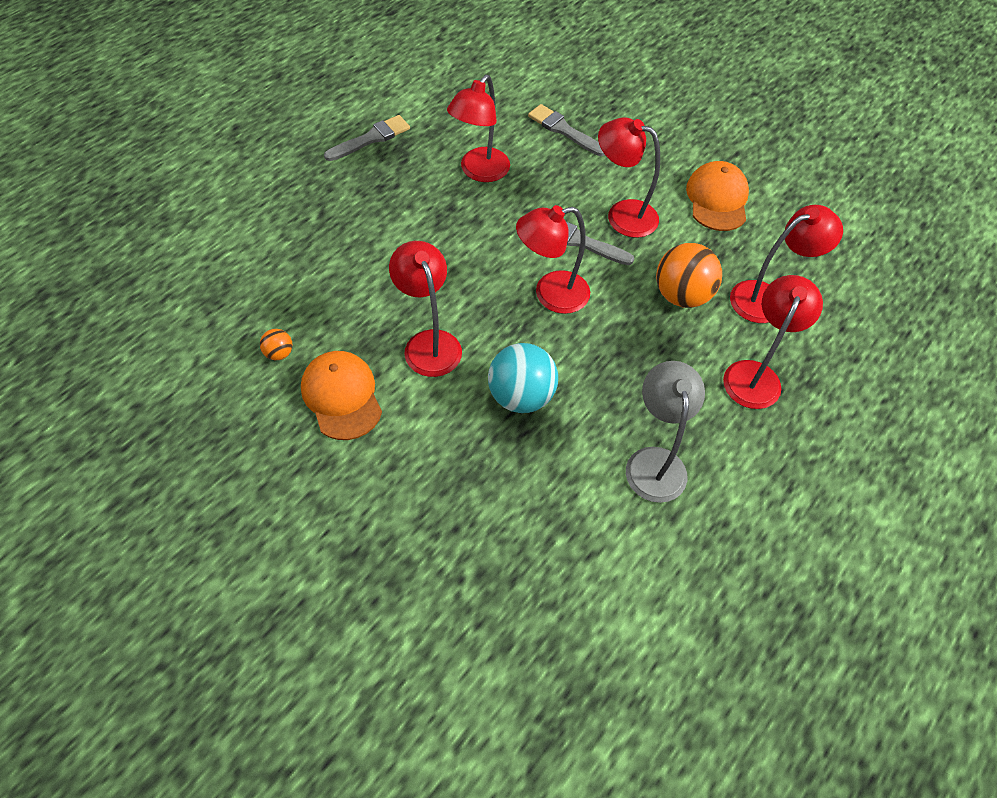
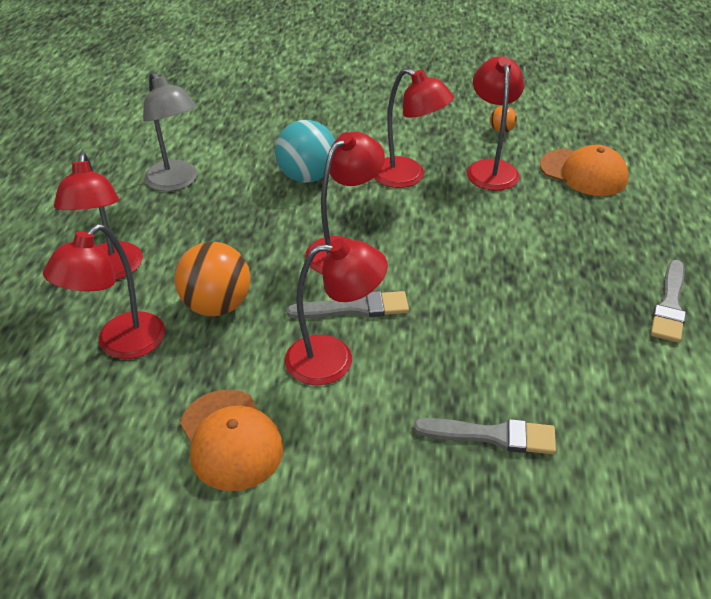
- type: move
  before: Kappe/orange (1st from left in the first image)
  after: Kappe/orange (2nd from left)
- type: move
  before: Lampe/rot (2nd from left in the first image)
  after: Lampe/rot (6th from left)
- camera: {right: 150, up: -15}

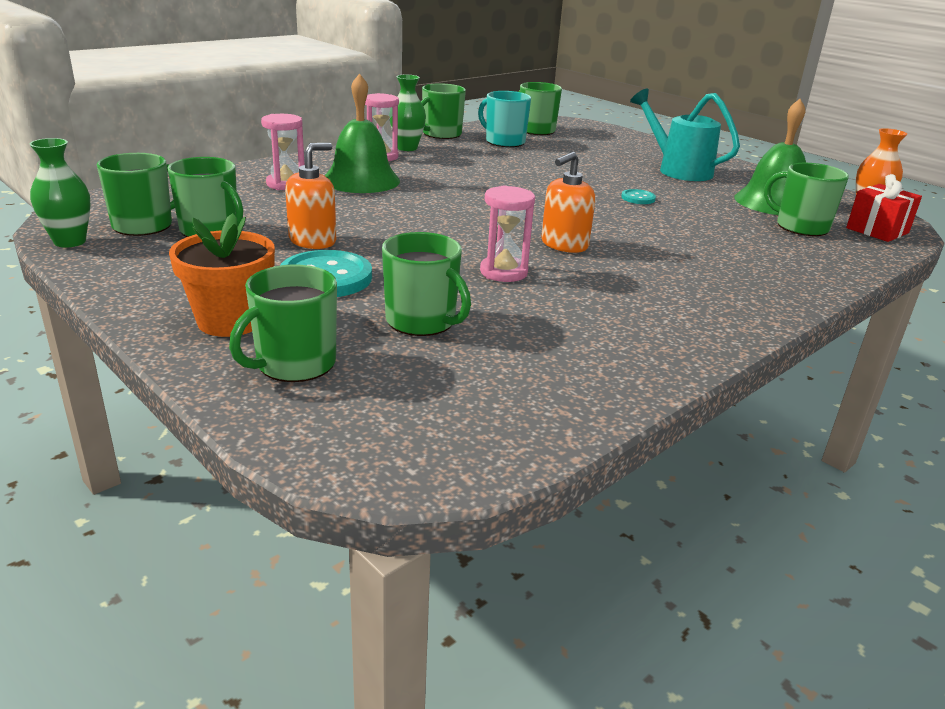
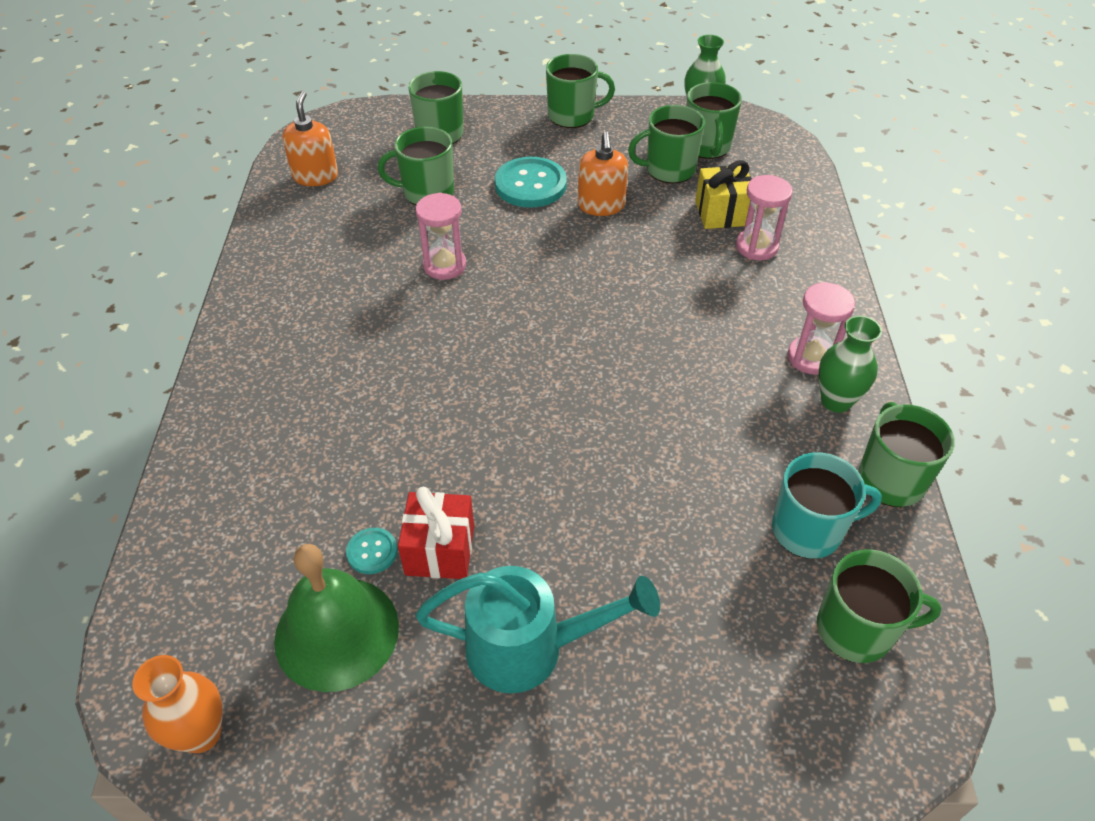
- type: delete
  before: Blumentopf/orange
- type: delete
  before: Glocke/grün (1st from left)
- type: move
  before: Seifenspender/orange (2nd from left in the first image)
  after: Seifenspender/orange (1st from left)
- type: move
  before: Knopf/türkis (2nd from left in the first image)
  after: Knopf/türkis (1st from left)
- type: move
  before: Tasse/grün (7th from left in the first image)
  after: Tasse/grün (3rd from left)
- type: move
  before: Geschenk/rot
- type: insert
  after: Geschenk/gelb
- camera: {right: 135, up: 20}

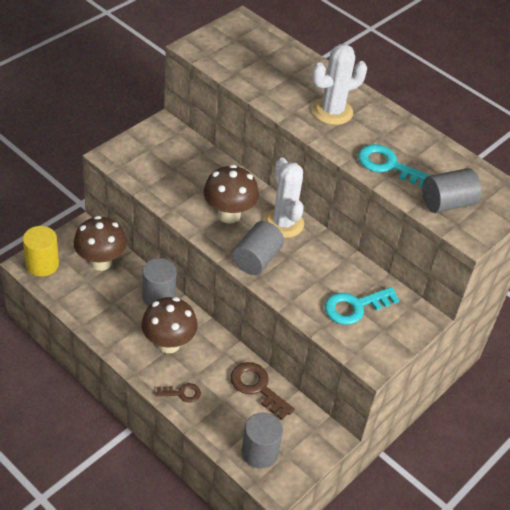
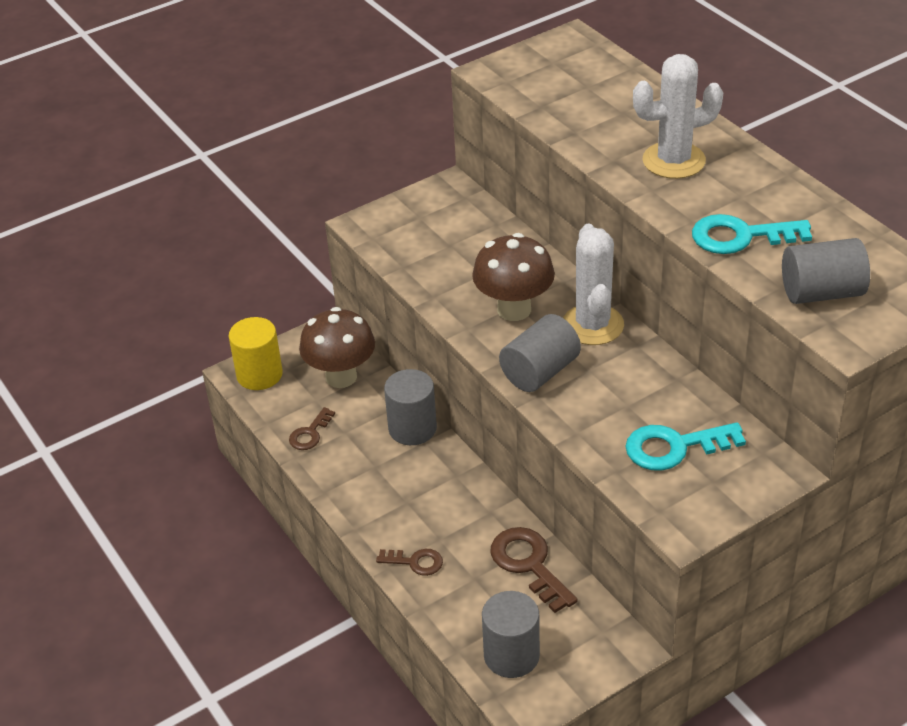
- type: delete
  before: Pilz/braun (2nd from left)
- type: rotate
  before: Schlüssel/türkis (2nd from left)
  turn: -45
- type: insert
  after: Schlüssel/braun (1st from left)
- camera: {right: 20, up: -5}

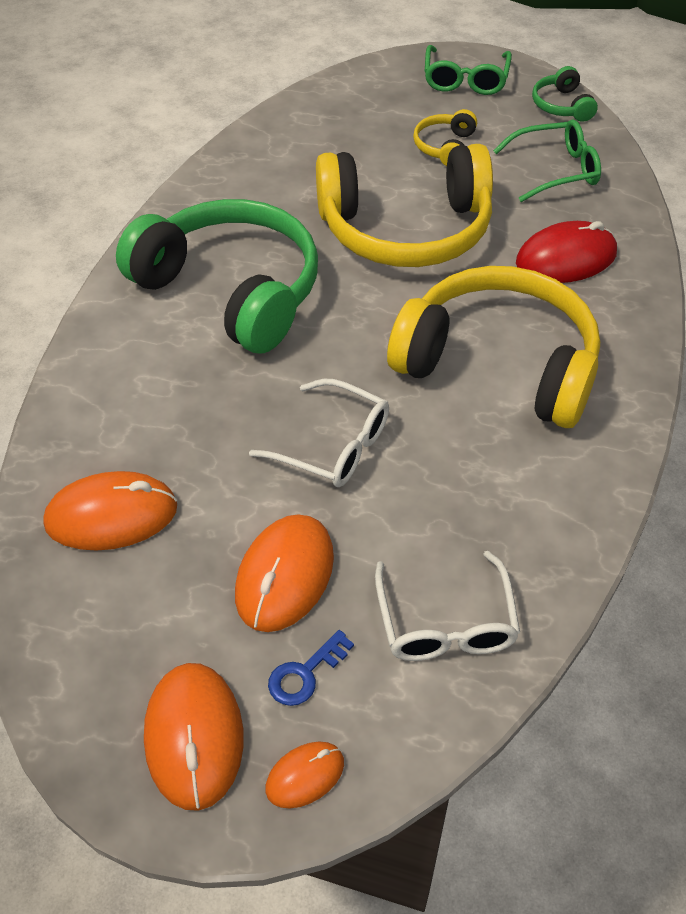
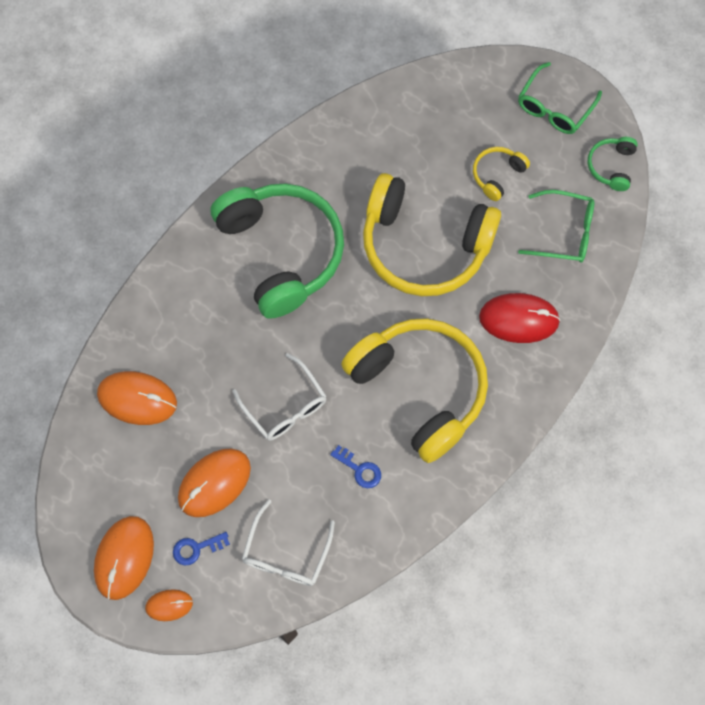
- type: insert
  after: Schlüssel/blau (2nd from left)
- camera: {right: 25, up: 20}

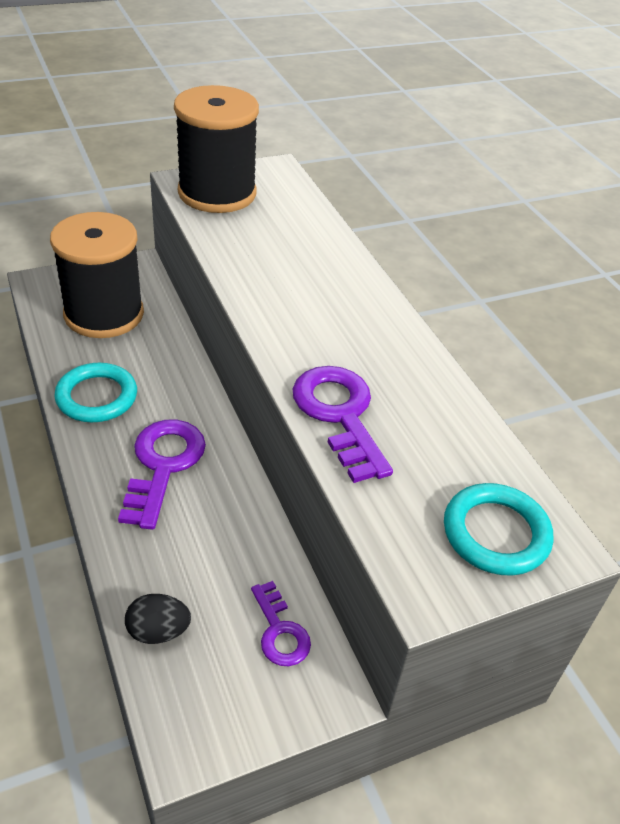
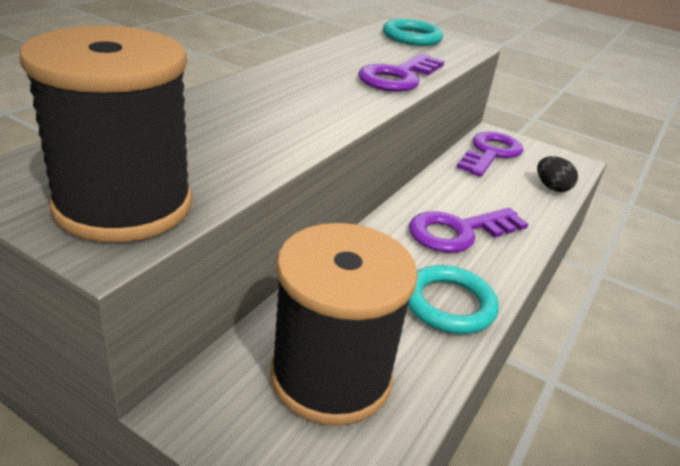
- type: resize
  before: Schlüssel/lila (2nd from left in the first image)
  scale: 1.7
- camera: {right: -125, up: -10}

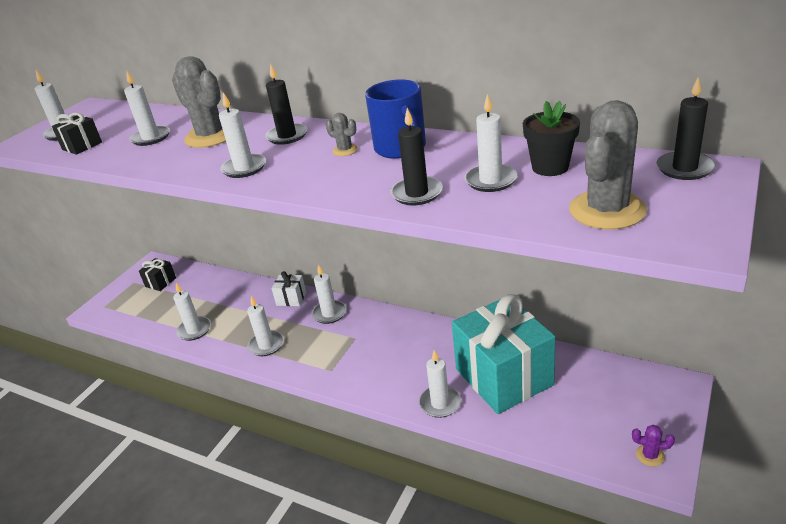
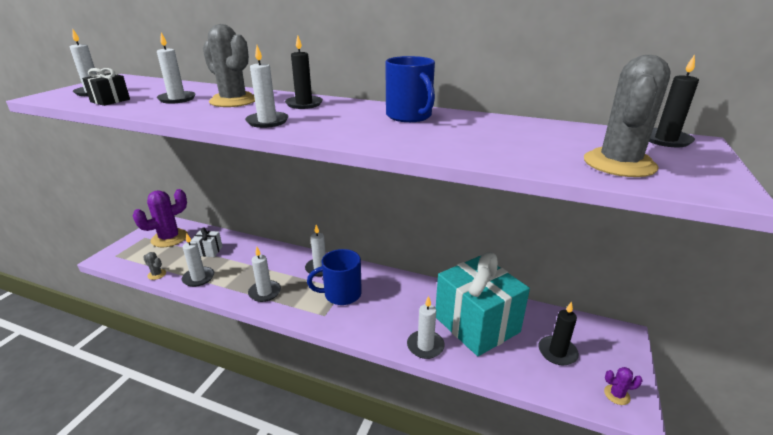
- type: replace
  before: Geschenk/schwarz (2nd from left)
  after: Kaktus/lila (1st from left)
- type: move
  before: Geschenk/weiß
- type: move
  before: Kaktus/grau (2nd from left in the first image)
  after: Kaktus/grau (1st from left)
- type: move
  before: Kerze/schwarz (2nd from left)
- type: delete
  before: Kerze/weiß (8th from left)
- type: delete
  before: Blumentopf/schwarz
- type: insert
  after: Tasse/blau (1st from left)
- camera: {right: -10, up: -5}

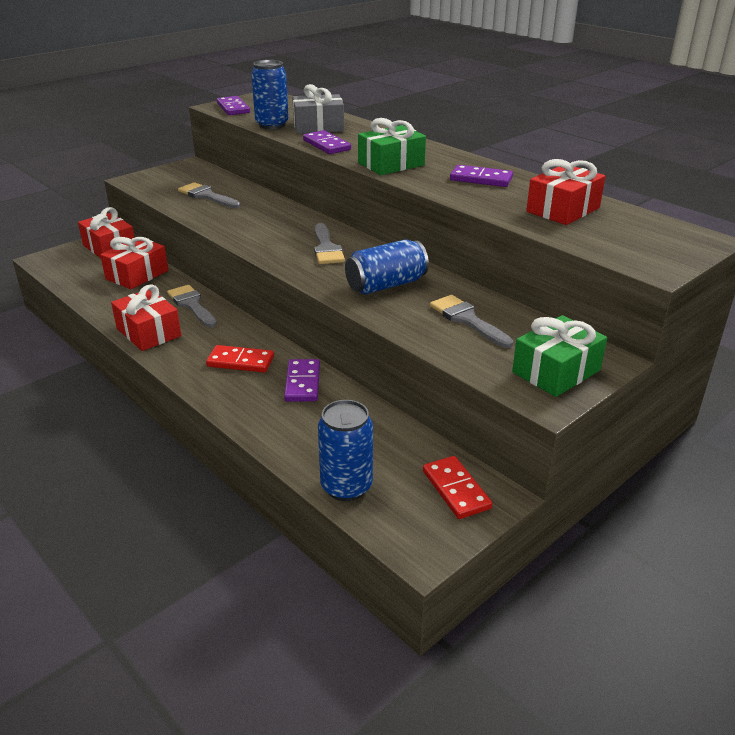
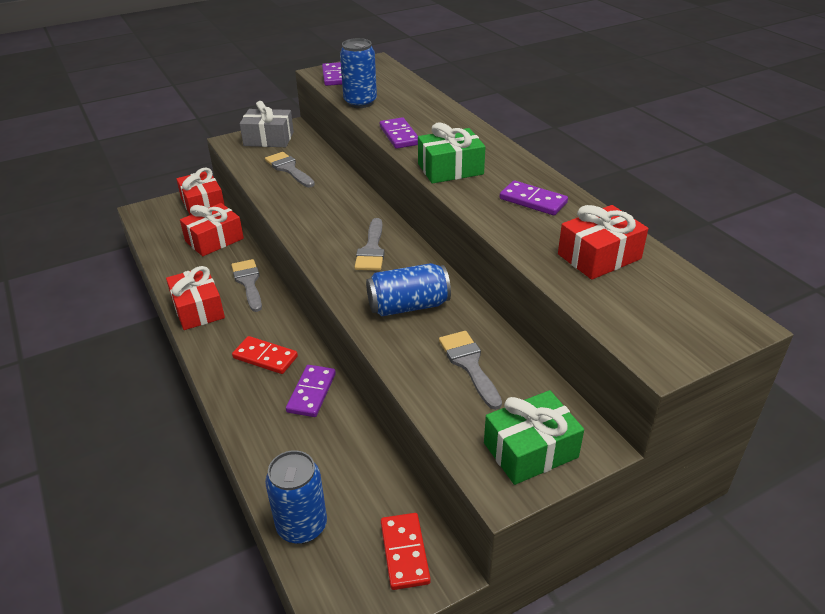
- type: move
  before: Geschenk/grau
- camera: {right: 15, up: 5}

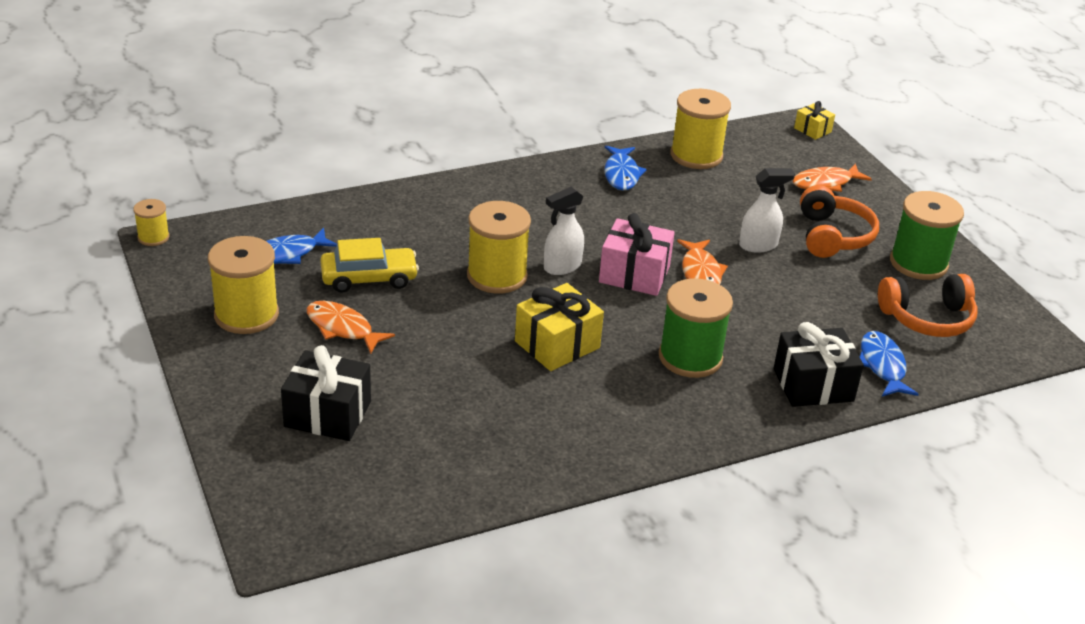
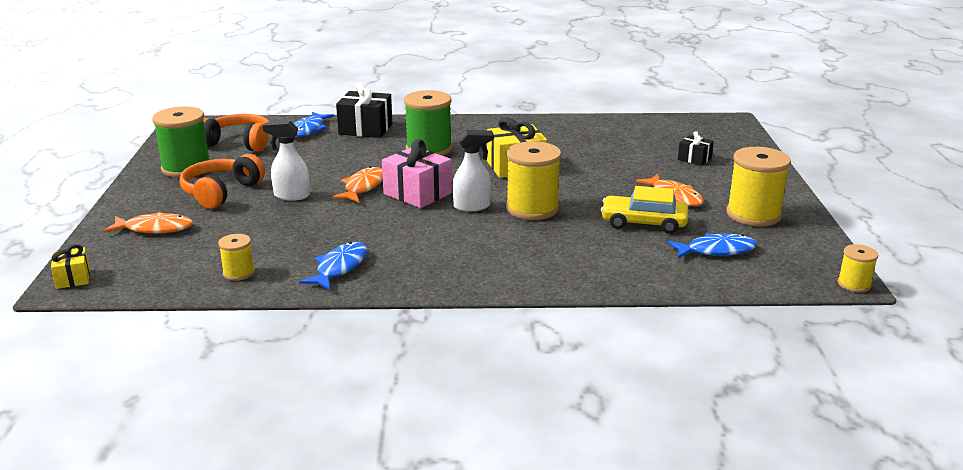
- type: resize
  before: Geschenk/schwarz (1st from left in the first image)
  scale: 0.55
- type: resize
  before: Garnrolle/gelb (4th from left in the first image)
  scale: 0.52
- camera: {right: -155, up: -10}

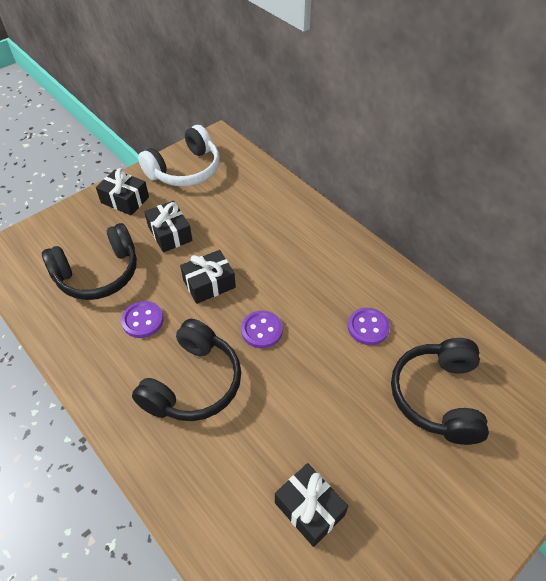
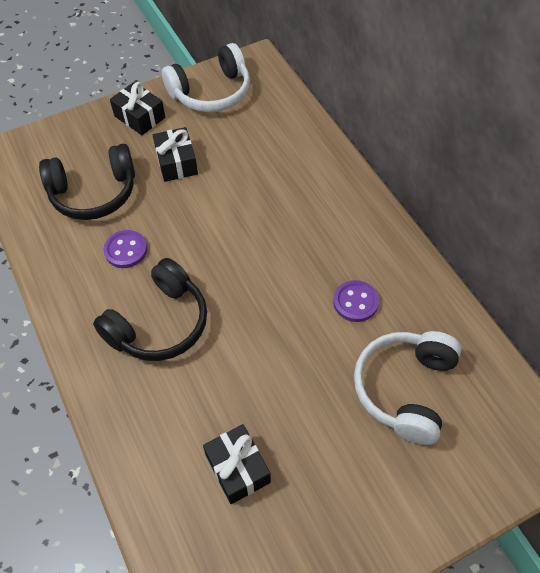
- type: delete
  before: Geschenk/schwarz (3rd from left)
- type: delete
  before: Knopf/lila (2nd from left)
- type: recolor
  before: Kopfhörer/schwarz (3rd from left)
  after: Kopfhörer/weiß (2nd from left)
- camera: {right: 15, up: 5}

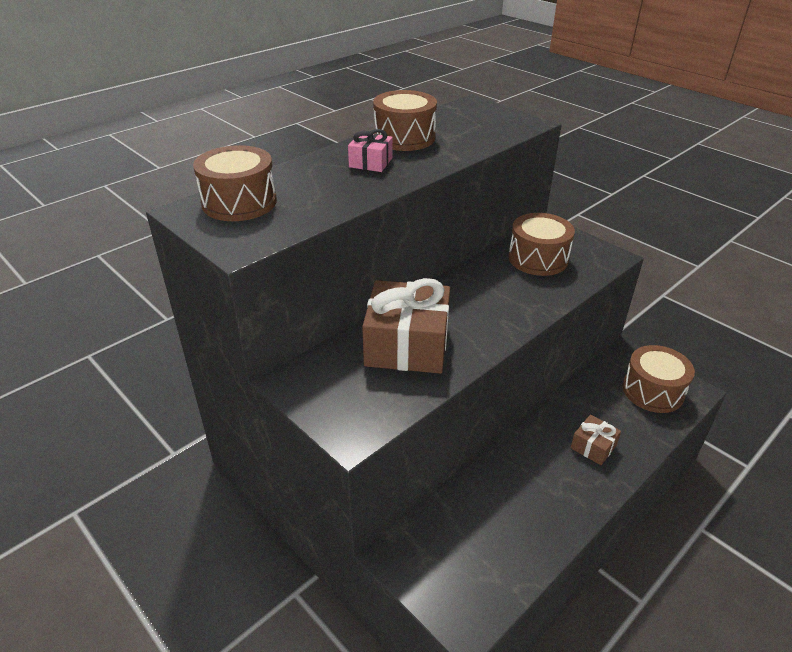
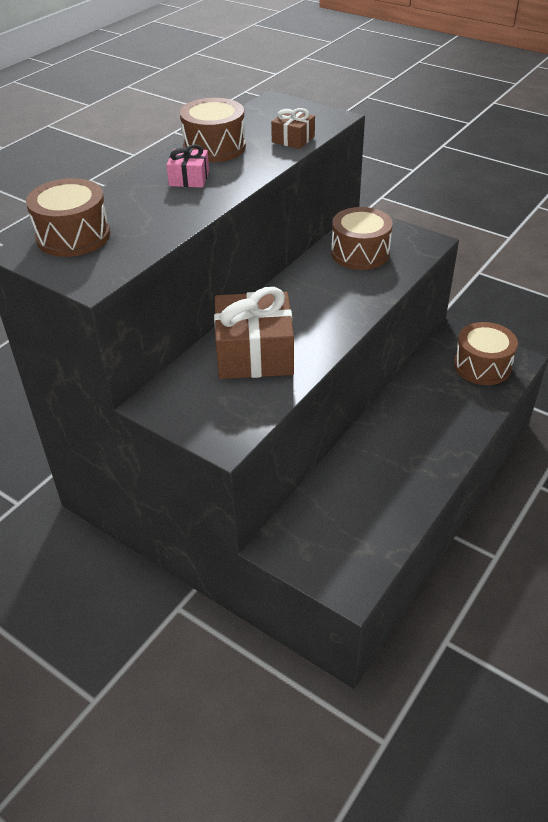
- type: move
  before: Geschenk/braun (2nd from left)
- camera: {right: -10, up: 5}

